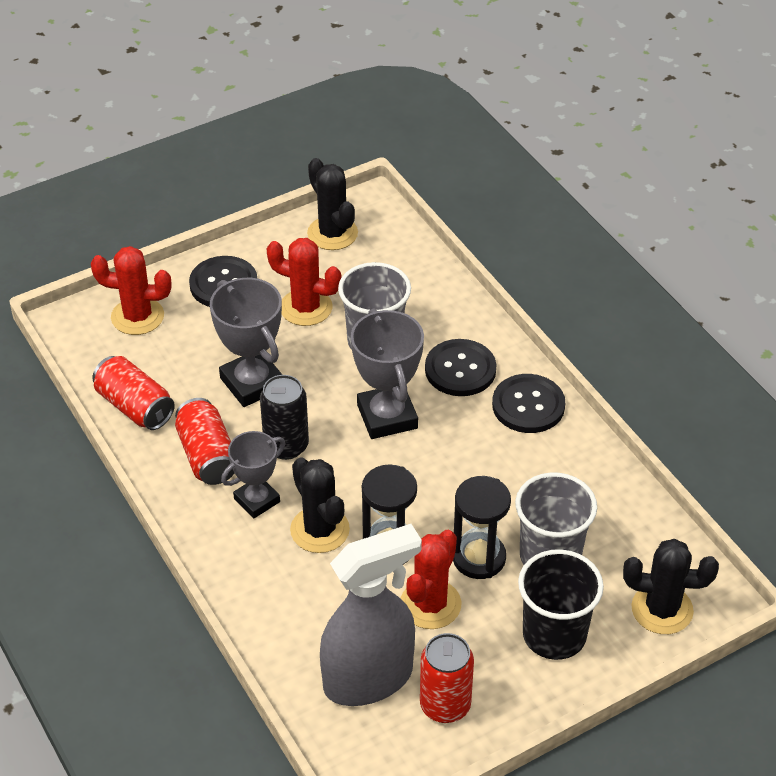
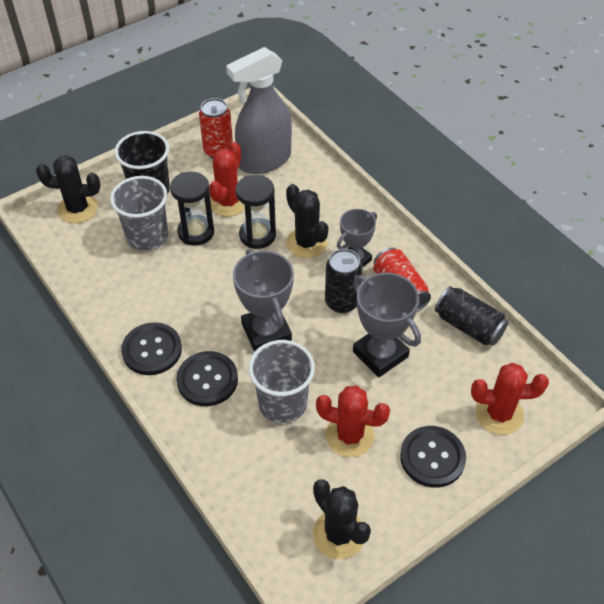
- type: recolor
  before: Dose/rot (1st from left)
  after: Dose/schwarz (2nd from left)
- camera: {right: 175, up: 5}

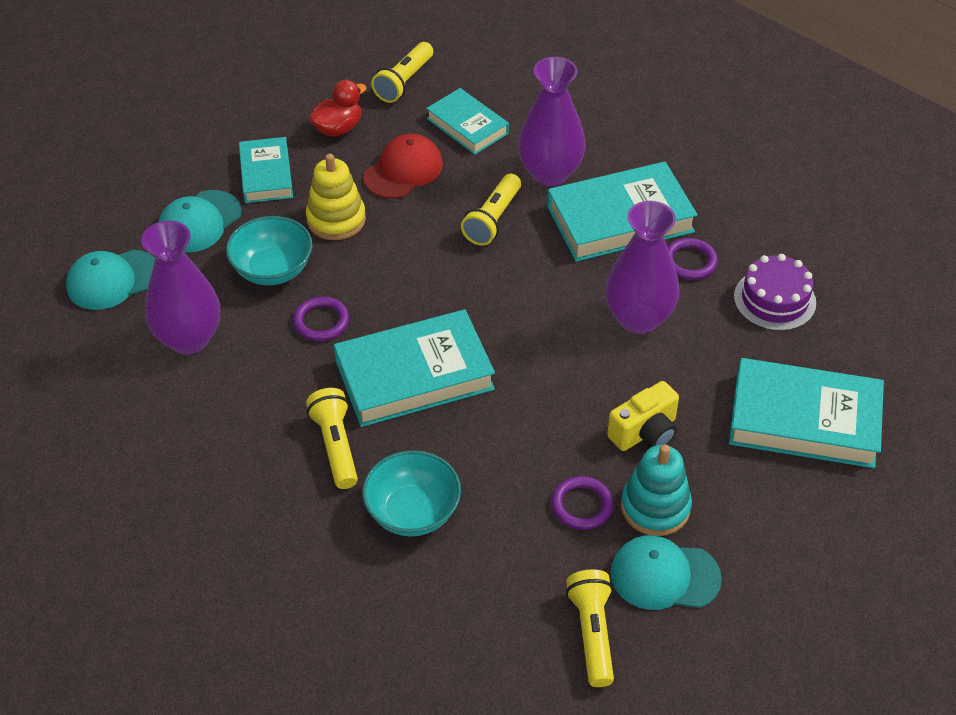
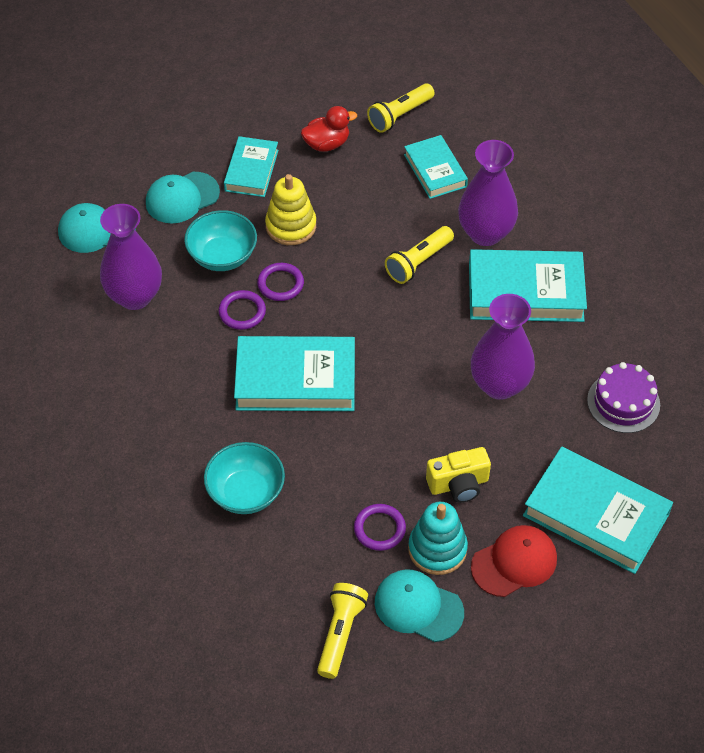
- type: delete
  before: Taschenlampe/gelb (1st from left)
- type: move
  before: Kappe/rot
- type: move
  before: Ring/lila (3rd from left in the first image)
  after: Ring/lila (2nd from left)
- camera: {right: 20, up: 5}

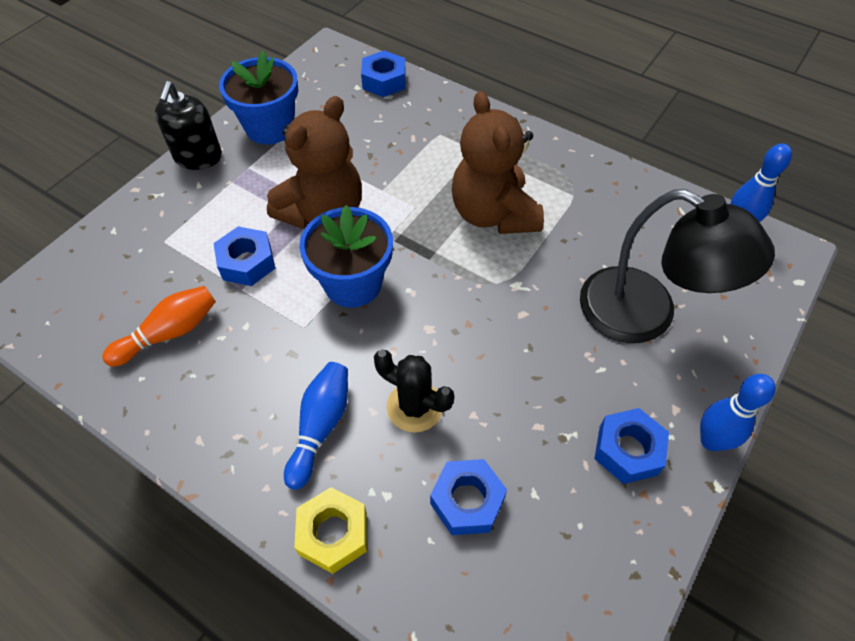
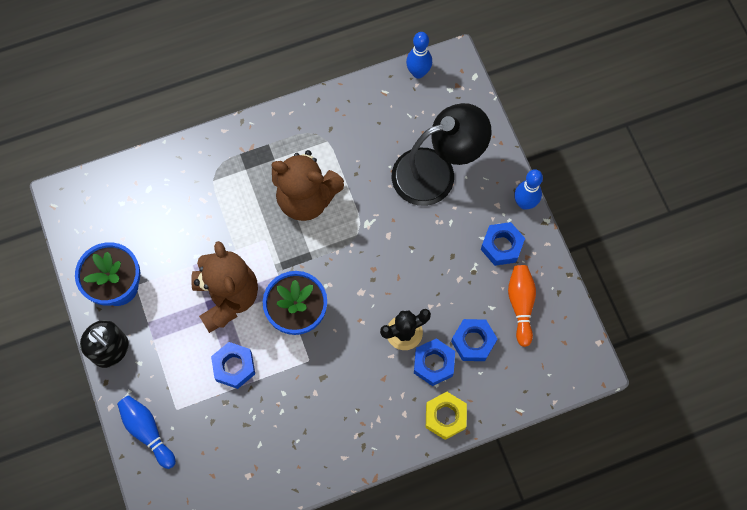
- type: move
  before: Bowlingkegel/orange
- type: move
  before: Bowlingkegel/blau (1st from left)
- type: move
  before: Sechskantmutter/blau (2nd from left)
- camera: {right: -55, up: 15}

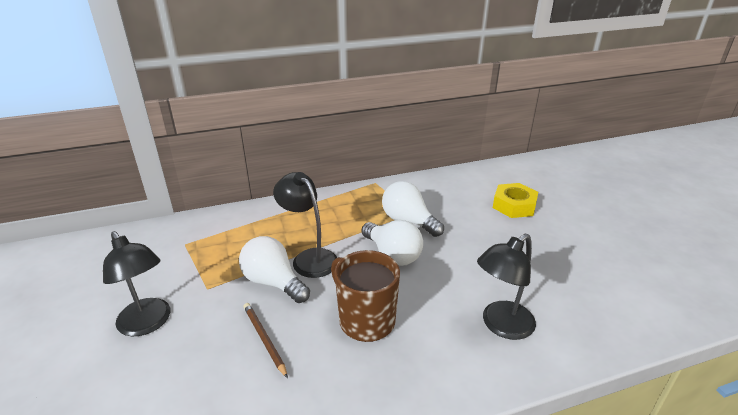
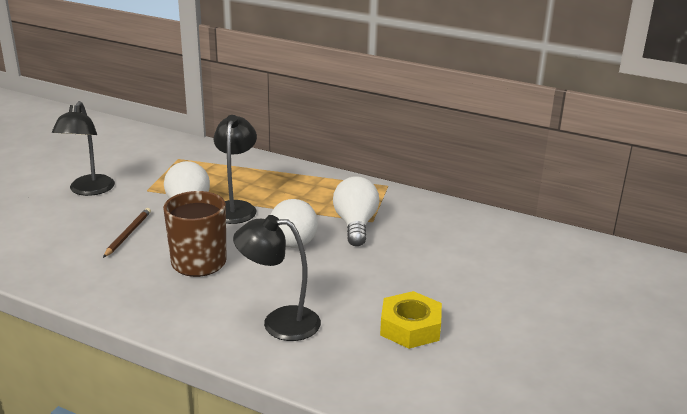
- type: move
  before: Sechskantmutter/gelb
- camera: {right: 45, up: -5}

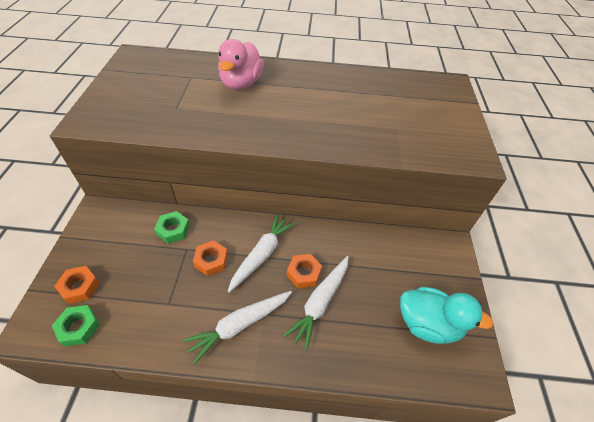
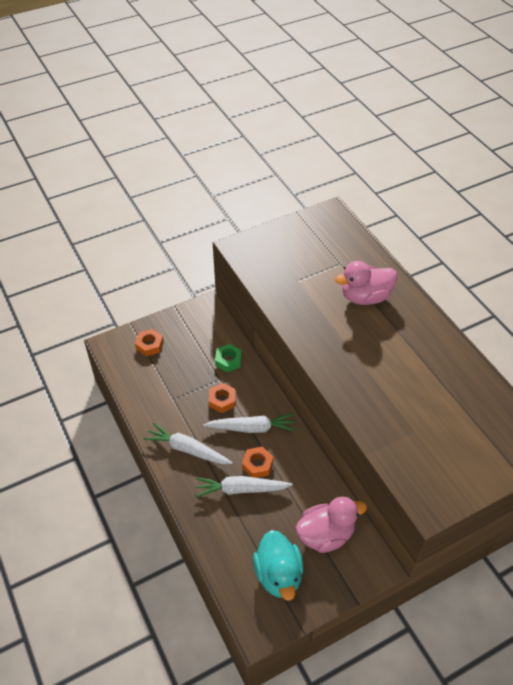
- type: delete
  before: Sechskantmutter/grün (1st from left)
- type: insert
  after: Ente/rosa (1st from left)
- camera: {right: 60, up: 0}

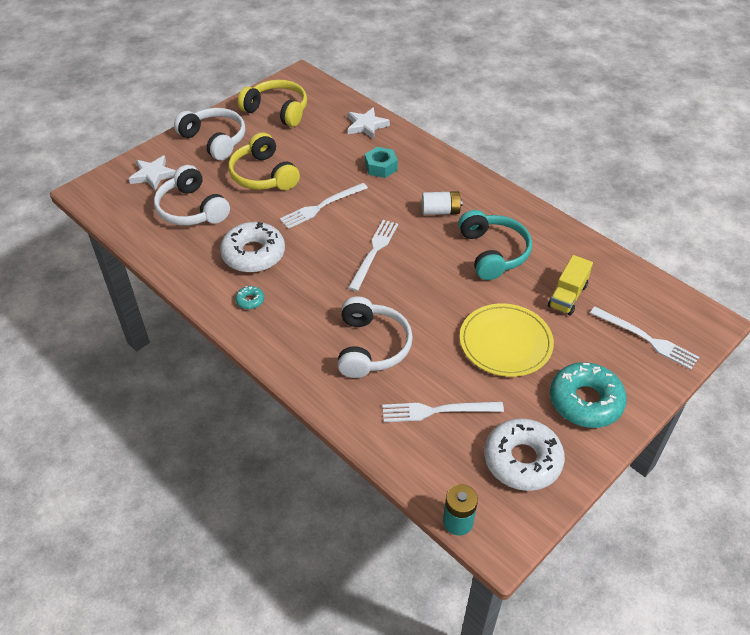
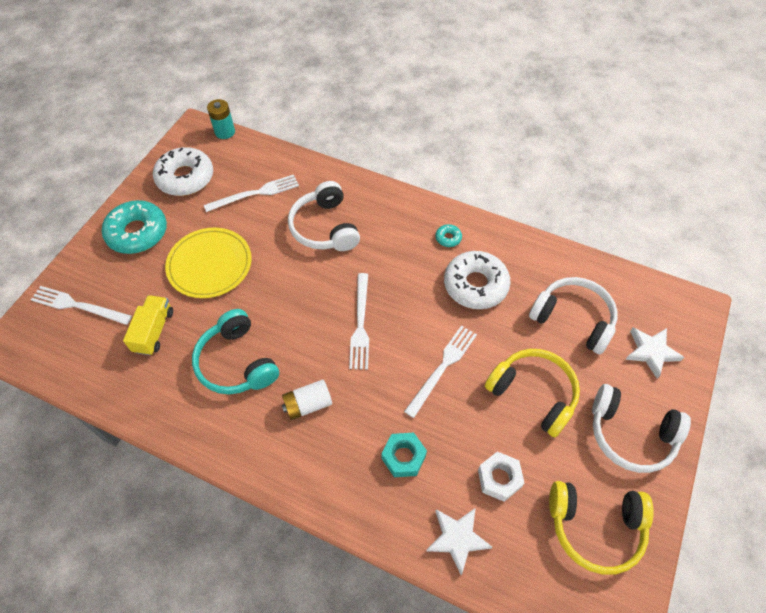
- type: insert
  after: Sechskantmutter/weiß
- camera: {right: 160, up: 10}

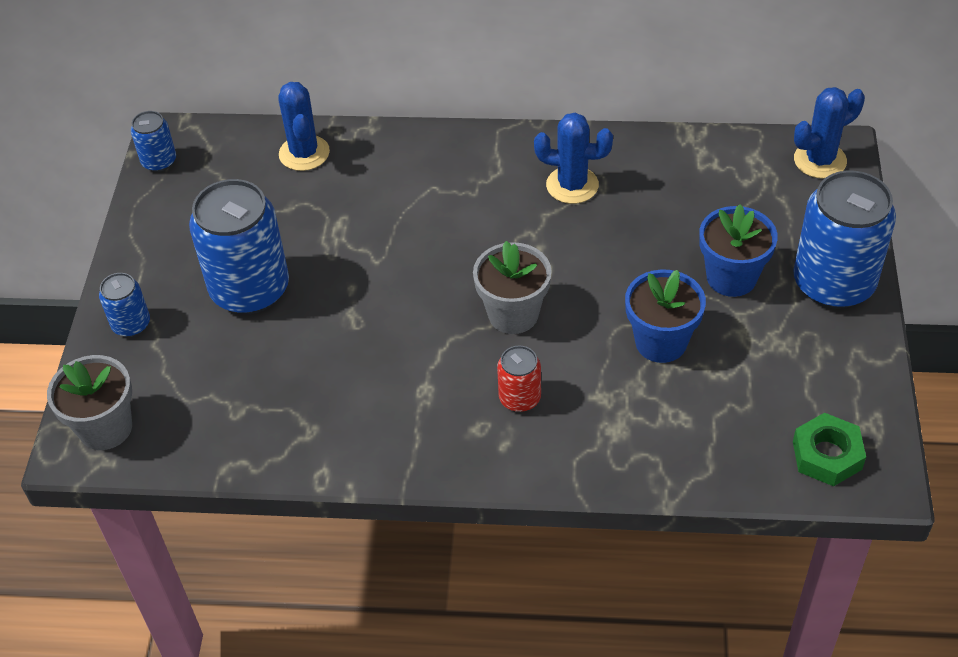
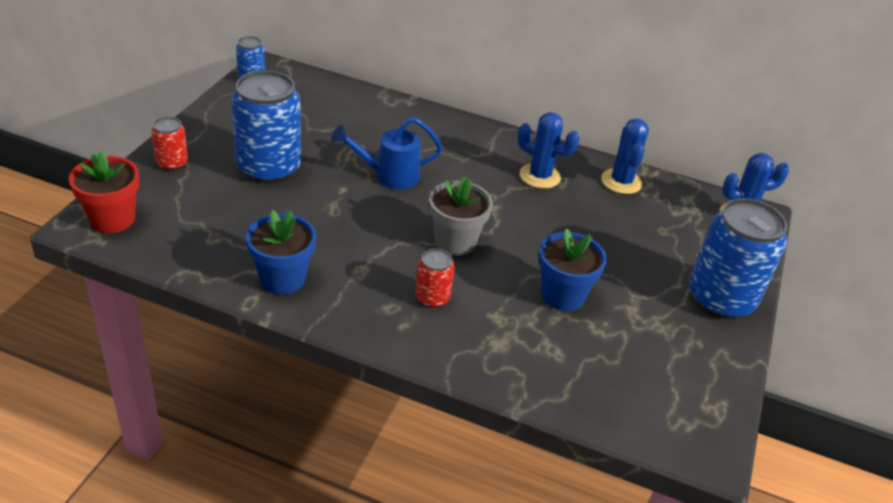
- type: recolor
  before: Blumentopf/grau (1st from left)
  after: Blumentopf/rot
- type: recolor
  before: Dose/blau (1st from left)
  after: Dose/rot (1st from left)
- type: move
  before: Kaktus/blau (1st from left in the first image)
  after: Kaktus/blau (2nd from left)
- type: move
  before: Blumentopf/blau (2nd from left in the first image)
  after: Blumentopf/blau (1st from left)
- type: delete
  before: Sechskantmutter/grün
- type: insert
  after: Gießkanne/blau
- camera: {right: 10, up: -10}

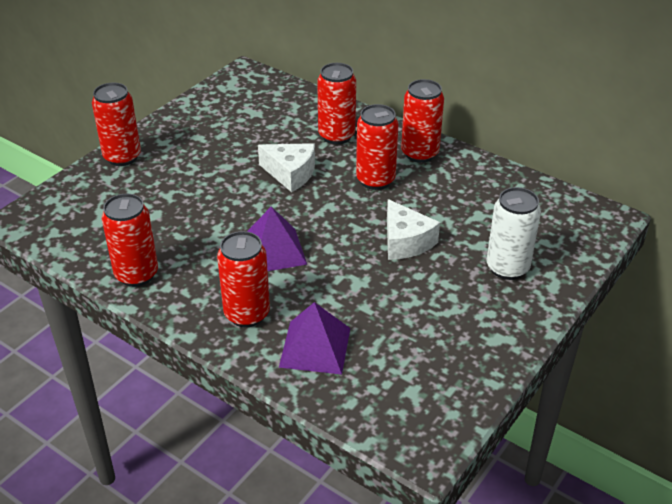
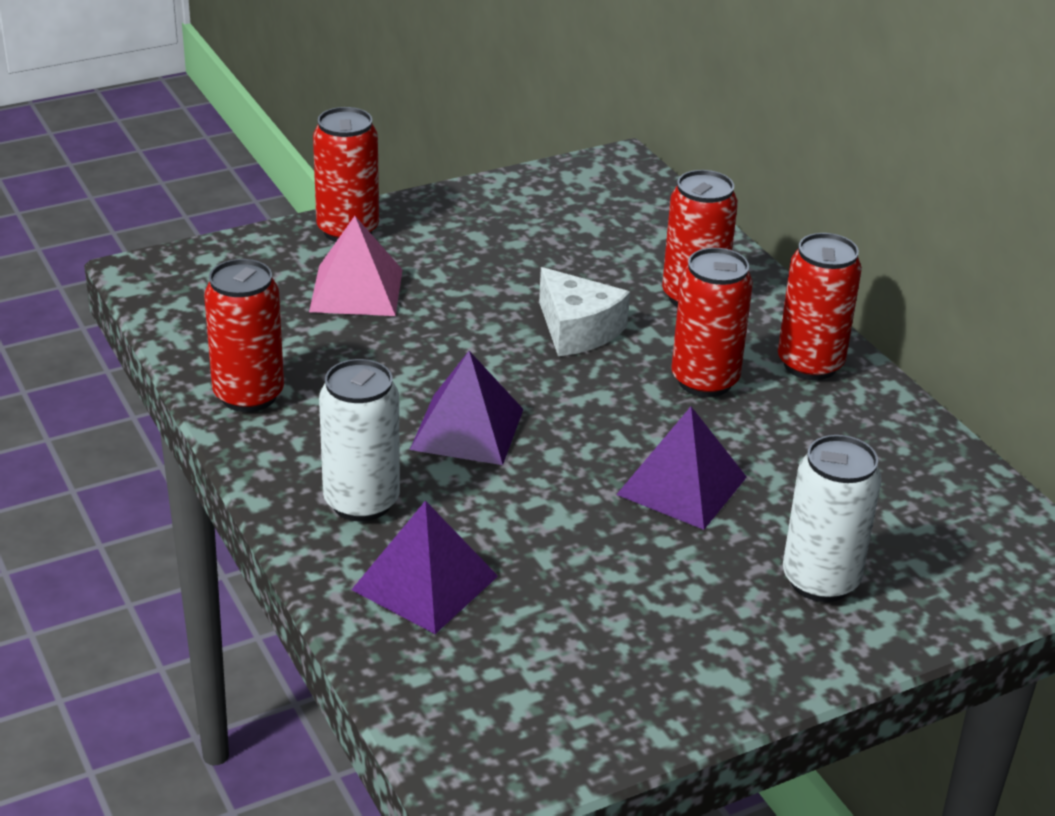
- type: recolor
  before: Dose/rot (3rd from left)
  after: Dose/weiß (1st from left)
- type: replace
  before: Käse/weiß (2nd from left)
  after: Pyramide/lila (3rd from left)
- type: insert
  after: Pyramide/rosa
- camera: {right: 25, up: -5}

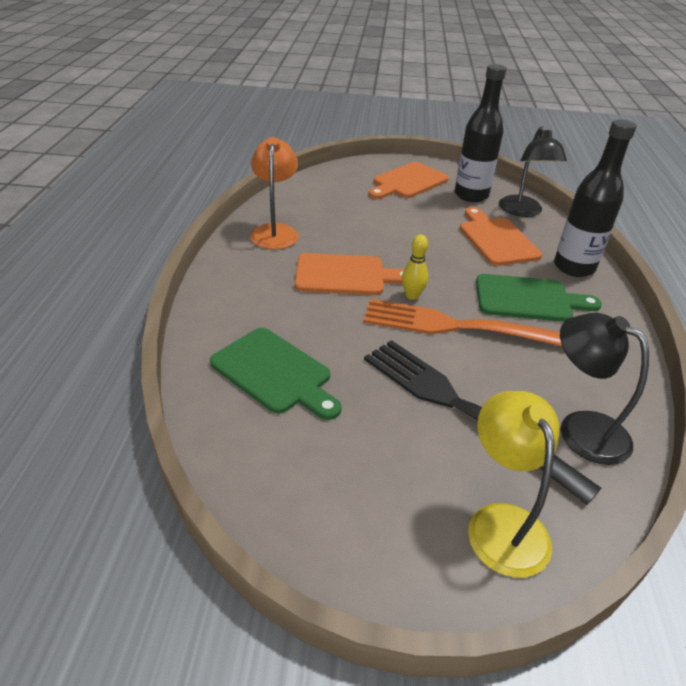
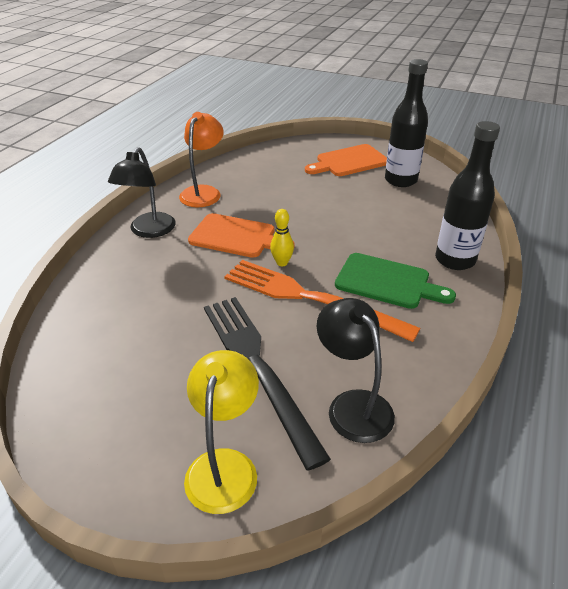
- type: delete
  before: Schneidebrett/grün (1st from left)
- type: delete
  before: Schneidebrett/orange (3rd from left)
- type: move
  before: Lampe/schwarz (1st from left)
- camera: {right: 20, up: 0}

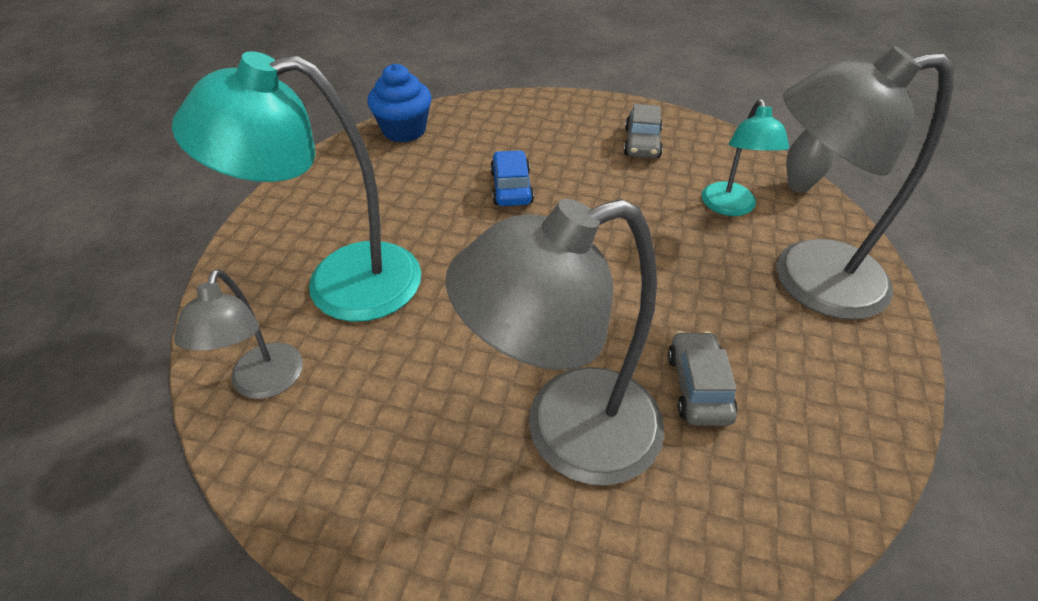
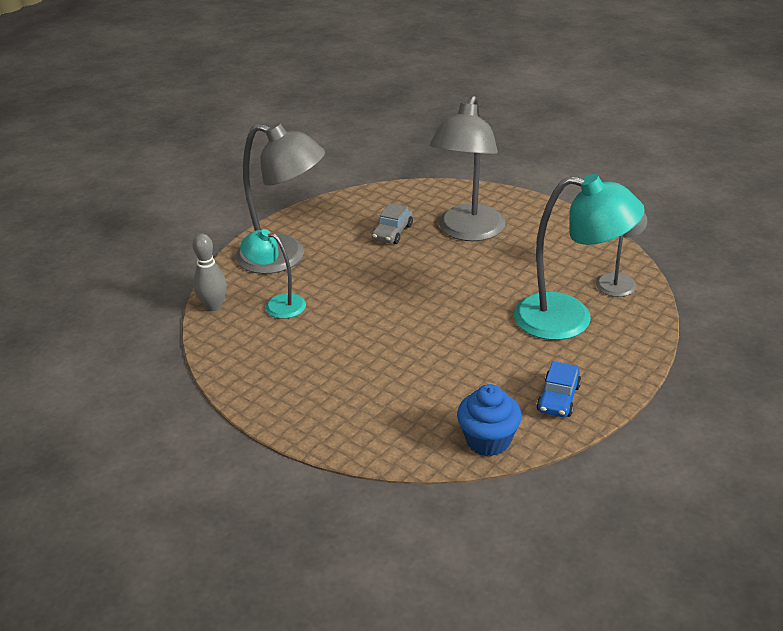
- type: rotate
  before: Lampe/grau (2nd from left)
  turn: 105
- type: move
  before: Auto/blau
- type: delete
  before: Auto/grau (1st from left)
- type: rotate
  before: Lampe/türkis (2nd from left in the first image)
  turn: -90
- camera: {right: -155, up: -10}

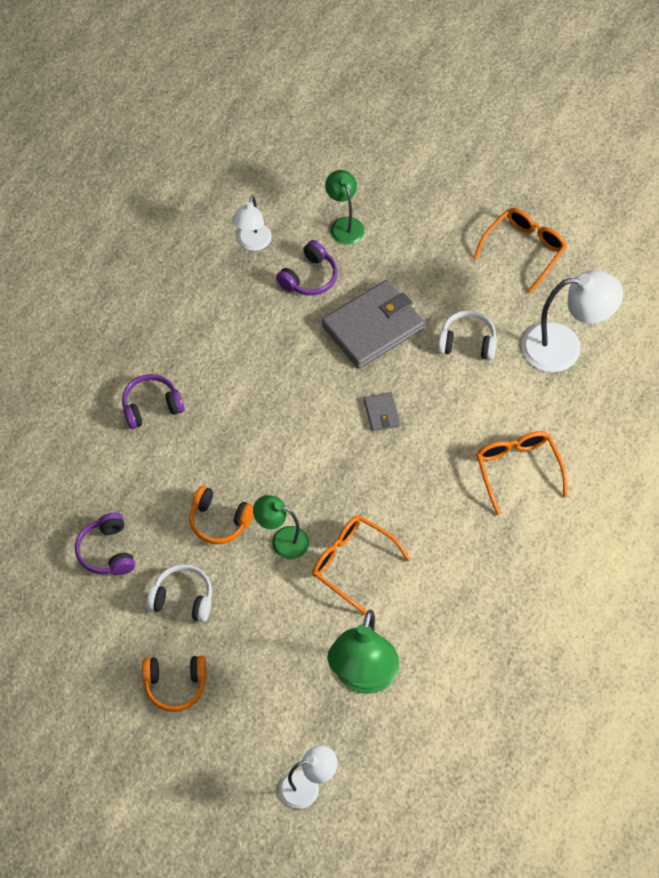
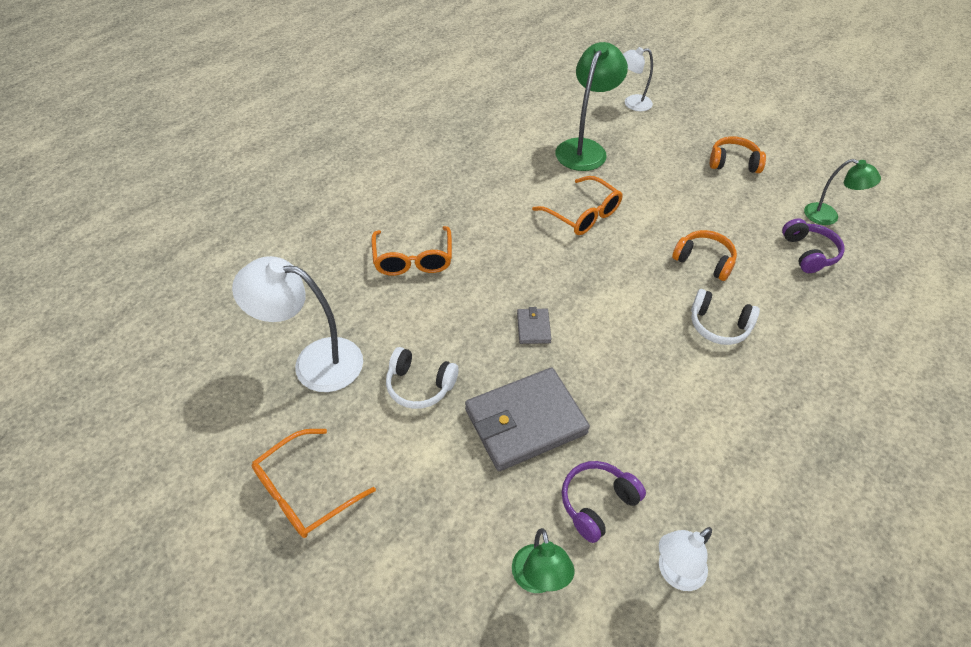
- type: delete
  before: Kopfhörer/lila (2nd from left)
- type: move
  before: Kopfhörer/weiß (1st from left in the first image)
  after: Kopfhörer/weiß (2nd from left)
- type: rotate
  before: Lampe/weiß (1st from left in the first image)
  turn: -150
- type: move
  before: Lampe/grün (1st from left in the first image)
  after: Lampe/grün (3rd from left)
- camera: {right: -170, up: -10}

